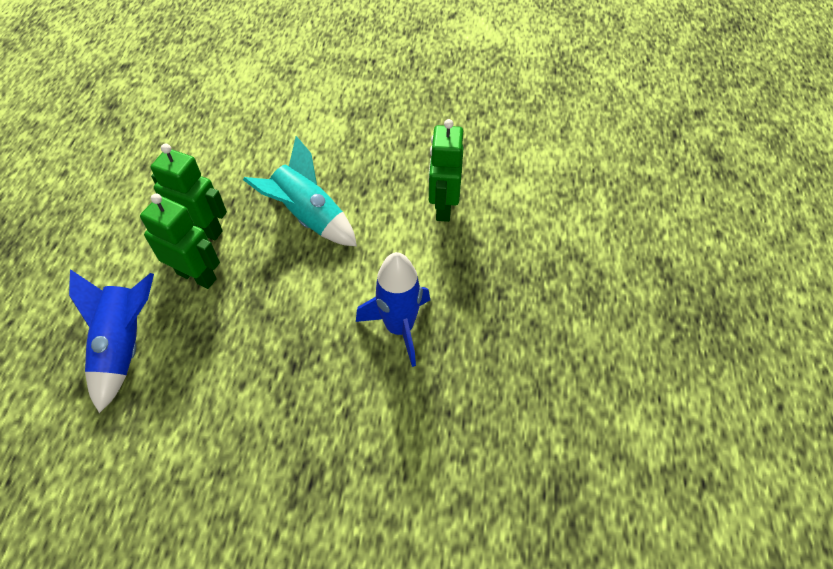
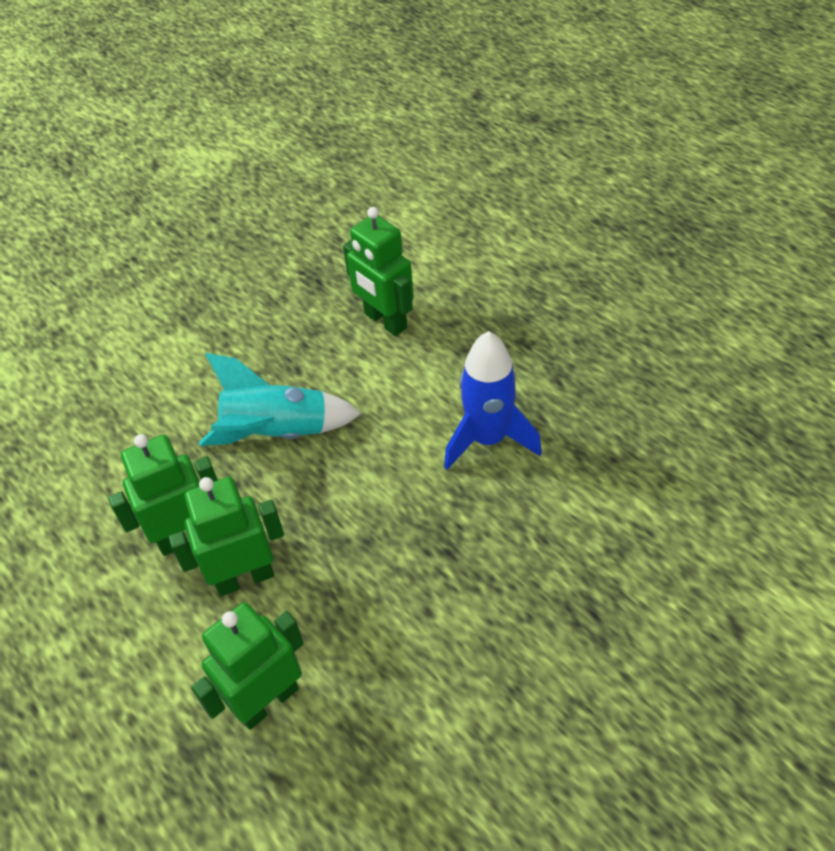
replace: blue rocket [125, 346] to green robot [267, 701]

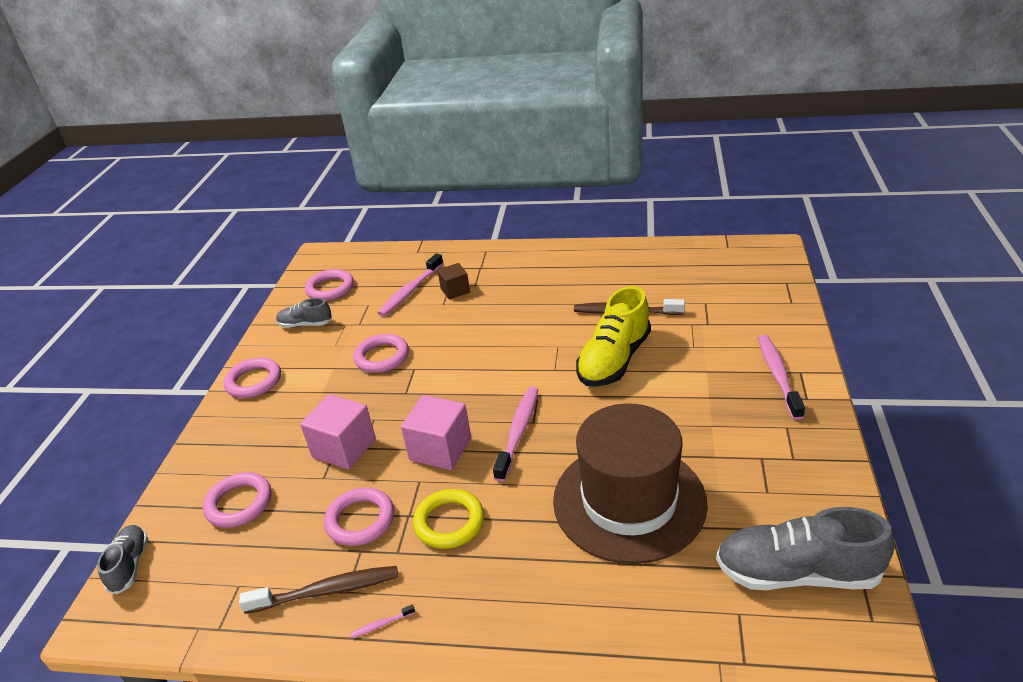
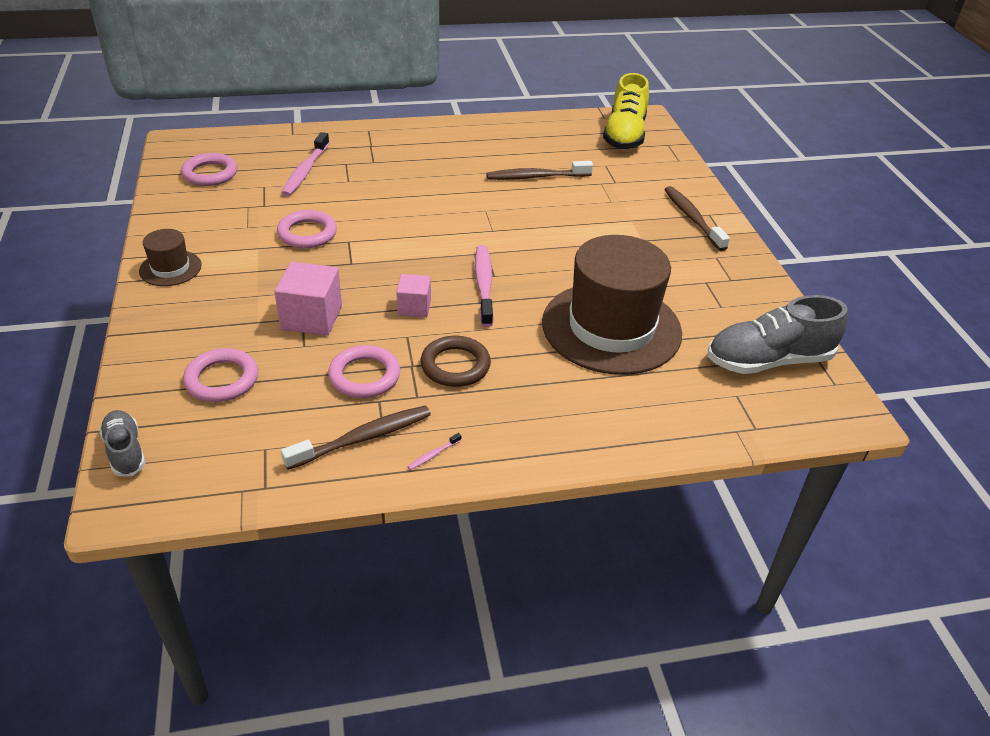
delete: brown cube [455, 290]; grey shoe [305, 324]
move: yellow shoe [614, 360] to [624, 135]
replace: pink ring [254, 381] to brown hat [170, 268]
recolor: pink toothbrush [778, 375] to brown toothbrush [692, 218]; yellow ring [449, 522] to brown ring [455, 365]
resize: pink cube [440, 449] = [414, 307] x0.62

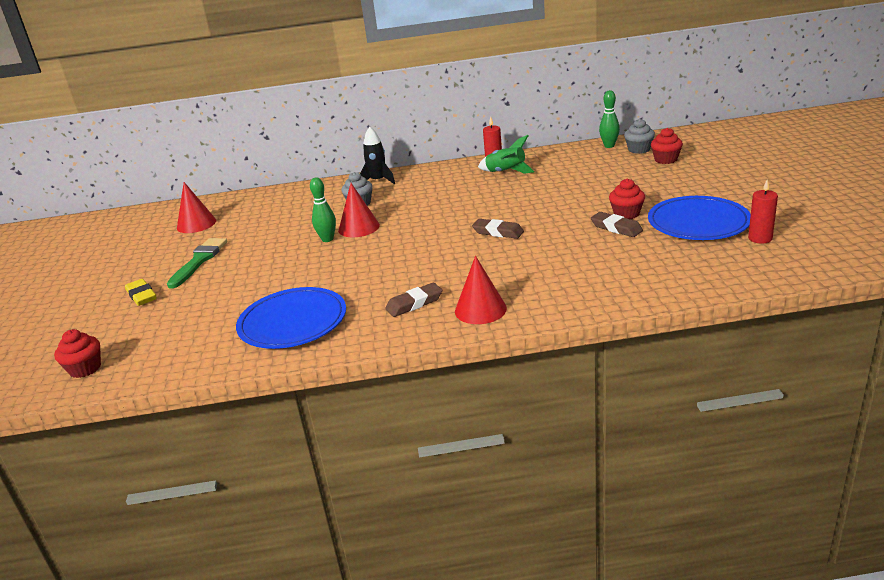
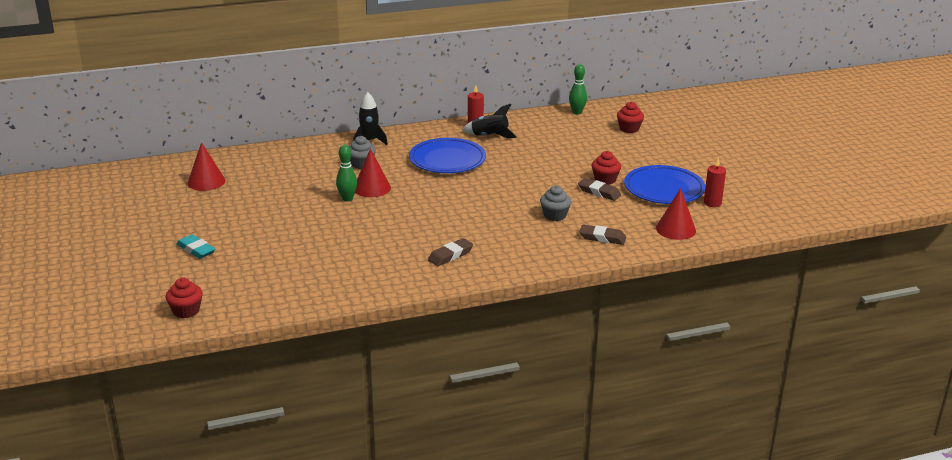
delete: green brush [199, 261]
move: grey cupcake [639, 149] to [555, 215]; brown eraser [498, 232] to [602, 238]; red cone [480, 309] to [675, 229]; blue plate [293, 322] to [447, 160]
recolor: green rocket [506, 172] to black rocket [489, 136]; yellow eraser [141, 296] to turquoise eraser [196, 250]

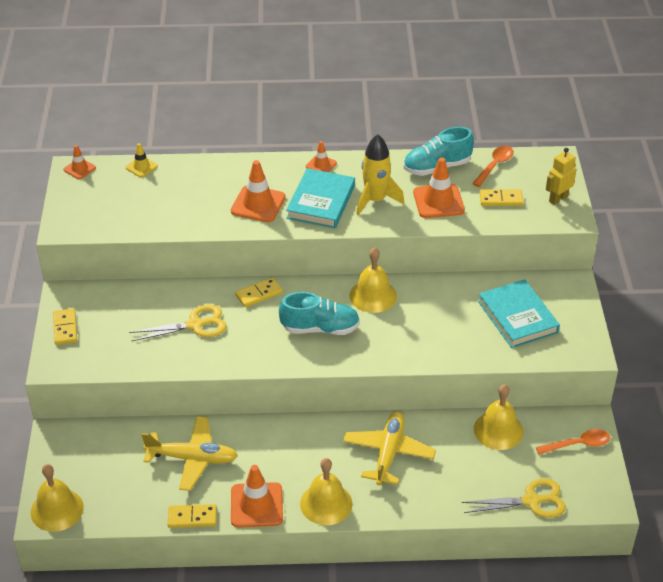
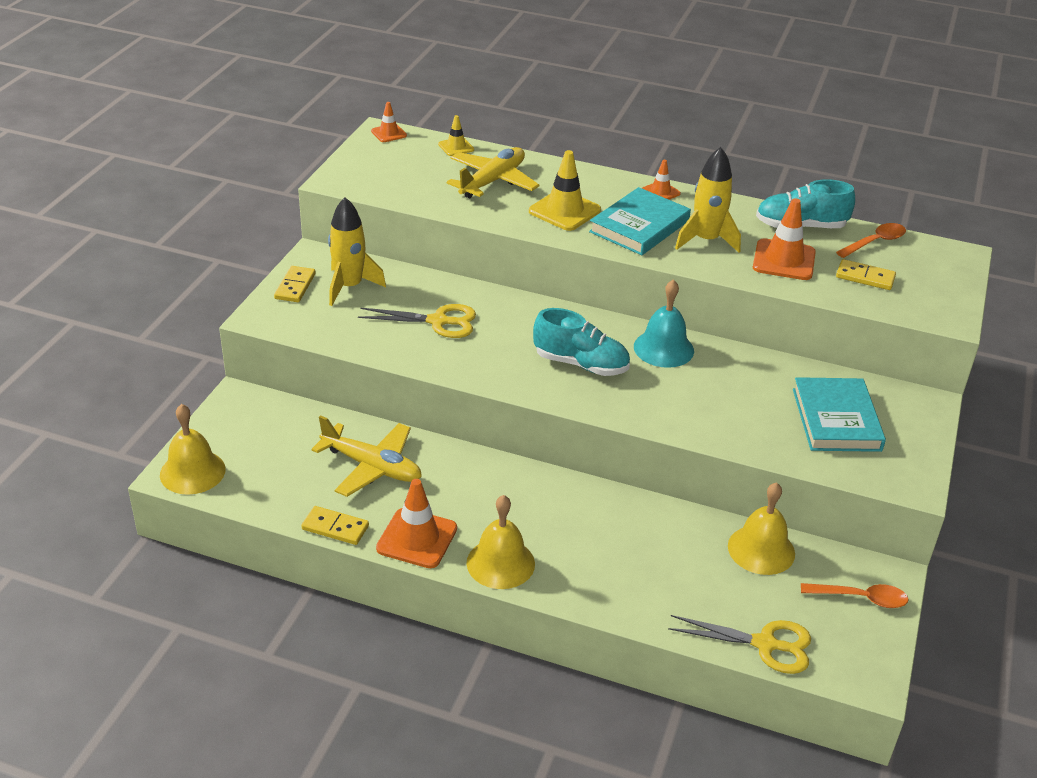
delete: yellow robot [558, 199]; yellow domino [258, 294]
insert: yellow rocket [349, 287]
move: yellow plane [388, 453] to [492, 181]
recolor: orange traffic cone [258, 204] to yellow traffic cone [564, 211]; yellow bell [373, 295] to turquoise bell [663, 348]

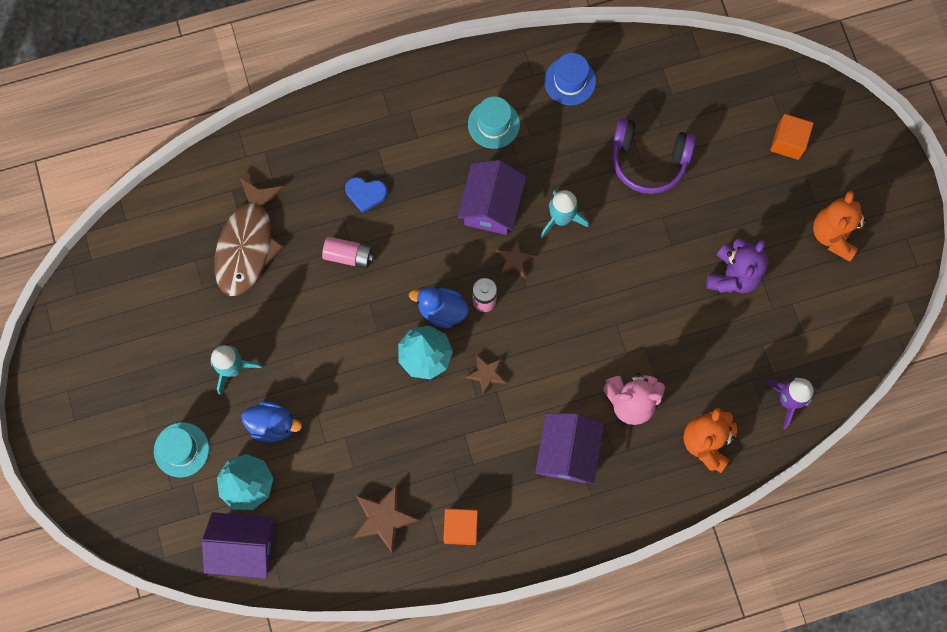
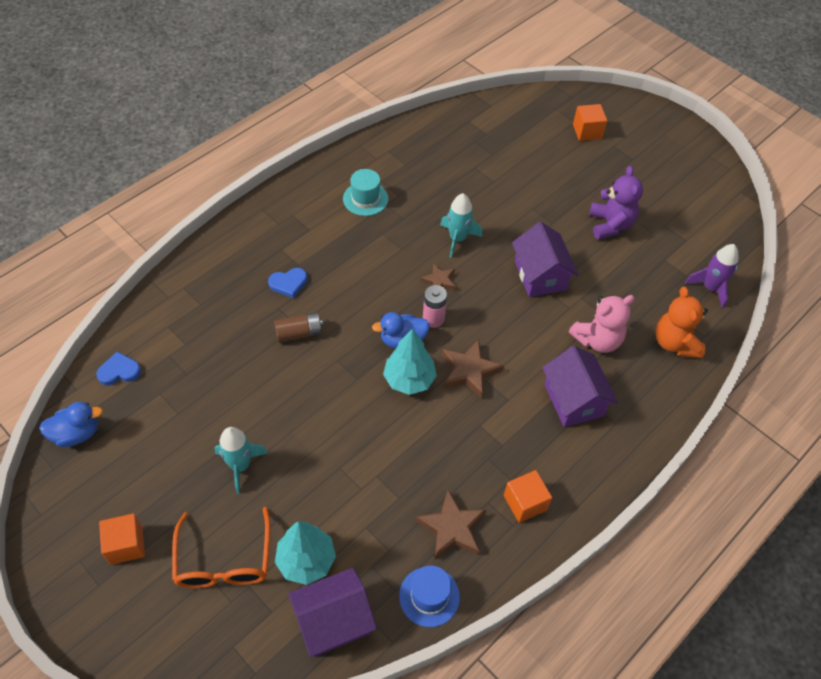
delete: purple headphones [648, 160]; brown fish [247, 244]; orange teddy bear [834, 234]
insert: blue heart [119, 371]; orange cube [126, 545]
move: blue hat [570, 81] to [429, 596]; purple house [491, 206] to [540, 275]; blue duck [273, 425] to [77, 433]
replace: turquoise hat [181, 449] to orange glasses [224, 560]
recolor: pink battery [349, 255] to brown battery [299, 333]
resize: brown star [486, 374] = [469, 371] x1.63

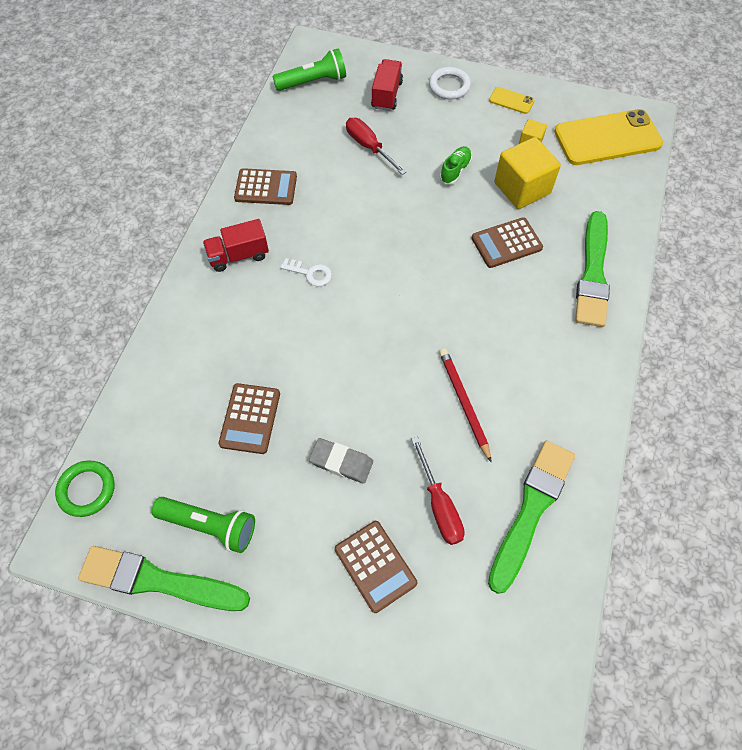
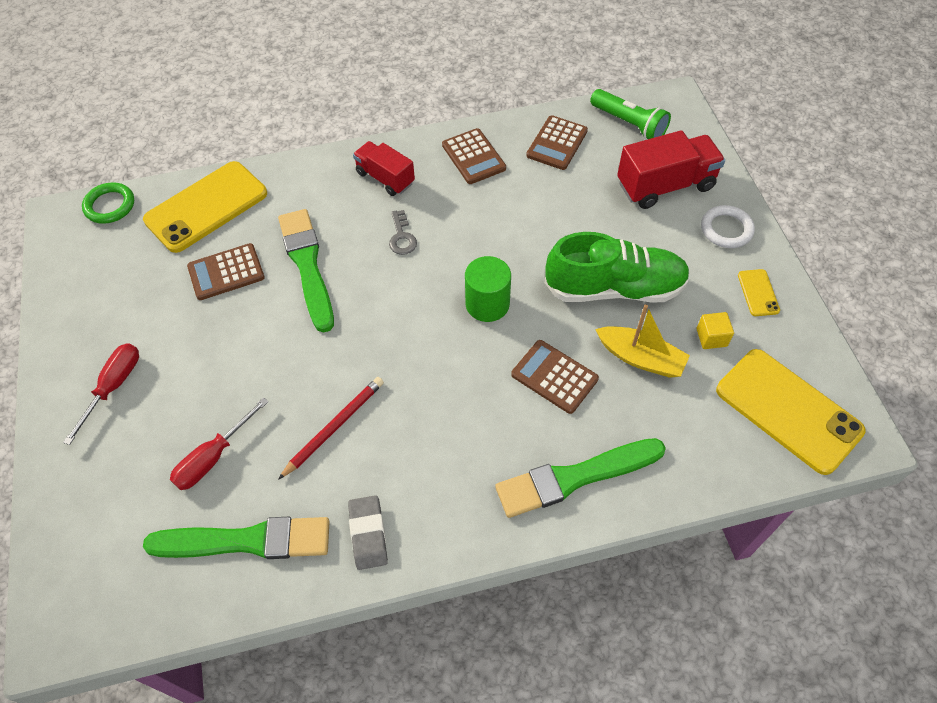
delete: green flashlight [209, 525]
insert: yellow phone [206, 207]; green cylinder [487, 304]
move: red screwdriver [369, 147] to [113, 386]; grey eraser [341, 462] to [368, 534]; brown calculator [375, 566] to [557, 143]; green brush [158, 581] to [307, 265]
replace: yellow cube [522, 188] to yellow boat [640, 358]
recolor: white key [310, 273] to grey key [402, 237]
resize: red truck [386, 95] = [665, 185] x1.55; green shoe [455, 170] = [614, 288] x2.32

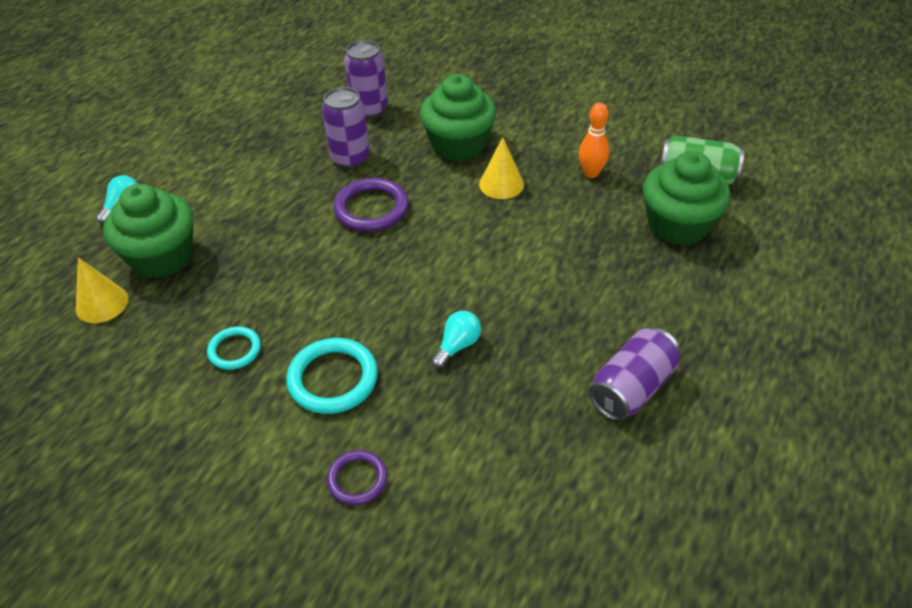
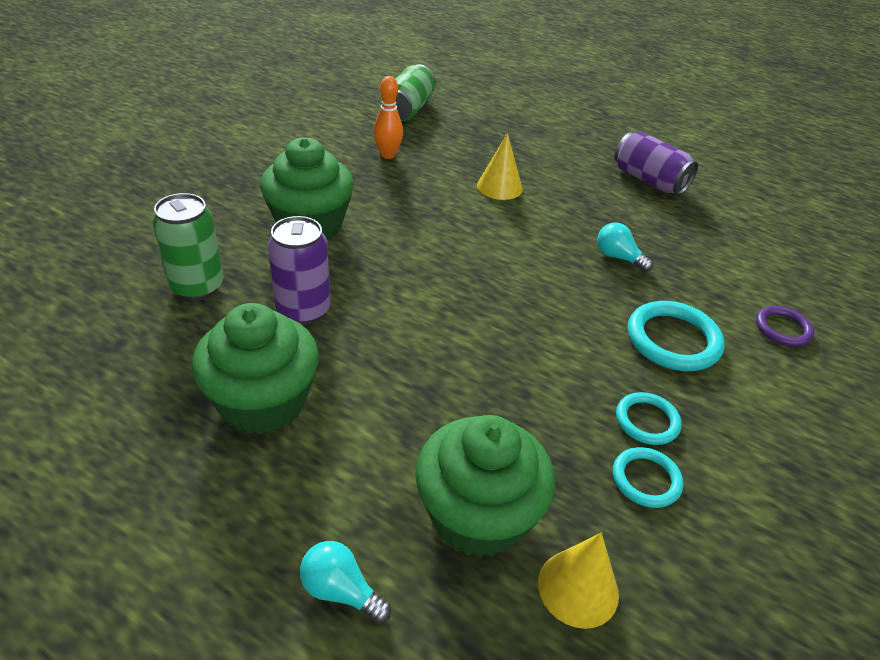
delete: purple ring [371, 209]
insert: turquoise ring [646, 480]
move: yellow cone [501, 184] to [499, 187]; green cupcake [678, 225] to [263, 402]
recolor: purple can [369, 109] to green can [197, 287]

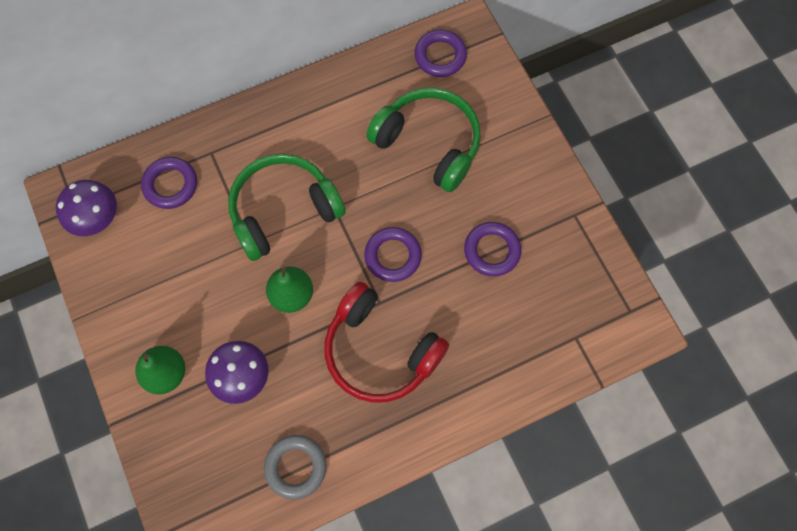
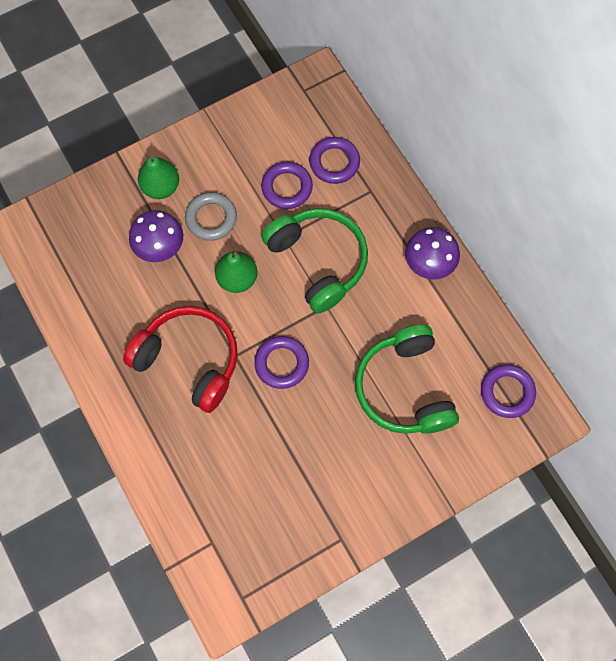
move: purple mushroom [98, 219] to [429, 264]; purple ring [492, 251] to [287, 187]; grey ring [296, 467] to [211, 218]
rotate: green headphones [429, 143] = [404, 388] 135 degrees clockwise; red headphones [380, 351] = [189, 360] 90 degrees clockwise

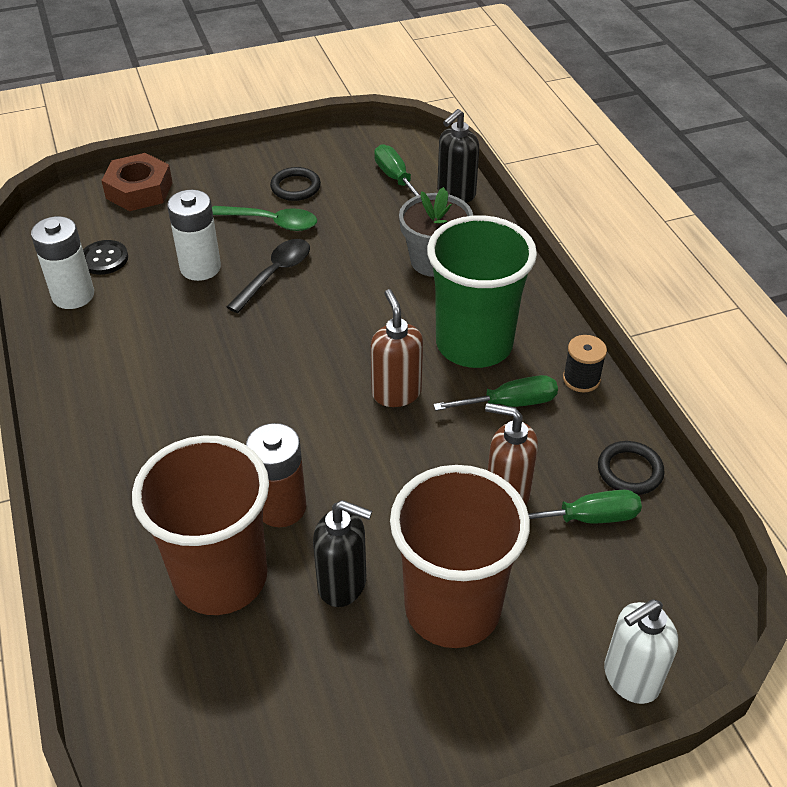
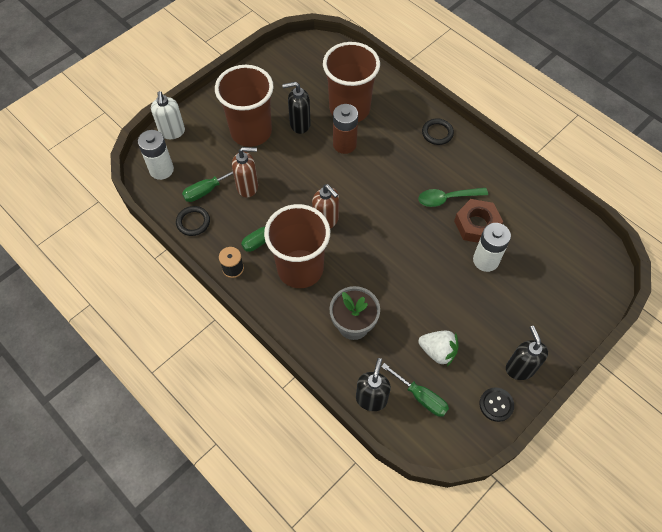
delete: black spoon [275, 274]
insert: black soap dispenser [520, 368]; white strawberry [438, 351]
move: brown nut [139, 190] to [477, 225]; black ring [295, 187] to [437, 133]; green spoon [272, 222] to [447, 198]; white battery [73, 295] to [161, 170]; black button [104, 259] to [496, 405]
recolor: green cup [474, 344] to brown cup [300, 269]
rotate: white soap dispenser [630, 678] = [172, 132] 135 degrees clockwise

